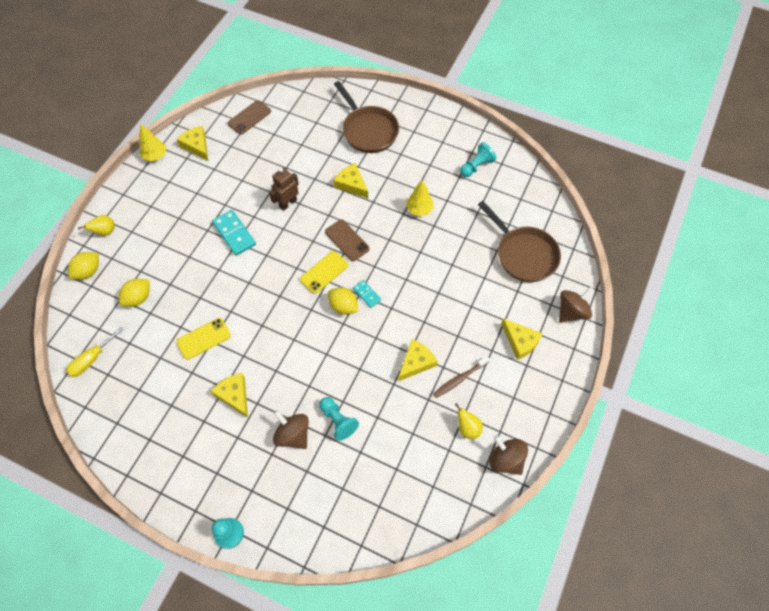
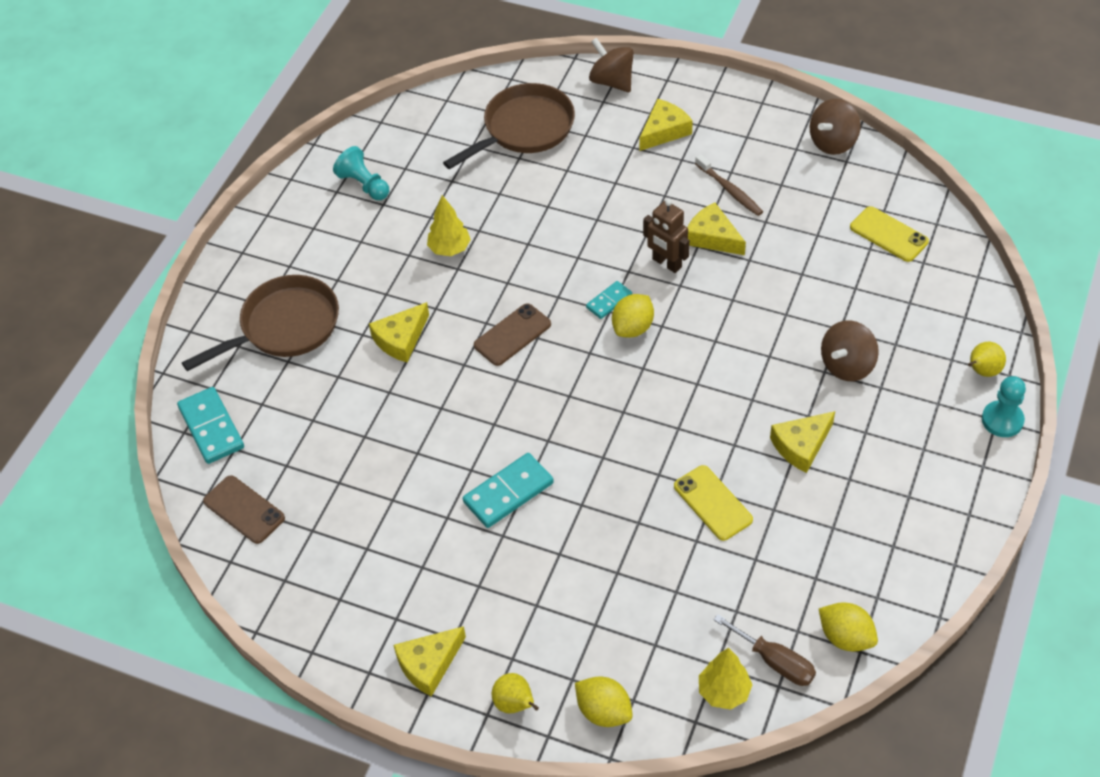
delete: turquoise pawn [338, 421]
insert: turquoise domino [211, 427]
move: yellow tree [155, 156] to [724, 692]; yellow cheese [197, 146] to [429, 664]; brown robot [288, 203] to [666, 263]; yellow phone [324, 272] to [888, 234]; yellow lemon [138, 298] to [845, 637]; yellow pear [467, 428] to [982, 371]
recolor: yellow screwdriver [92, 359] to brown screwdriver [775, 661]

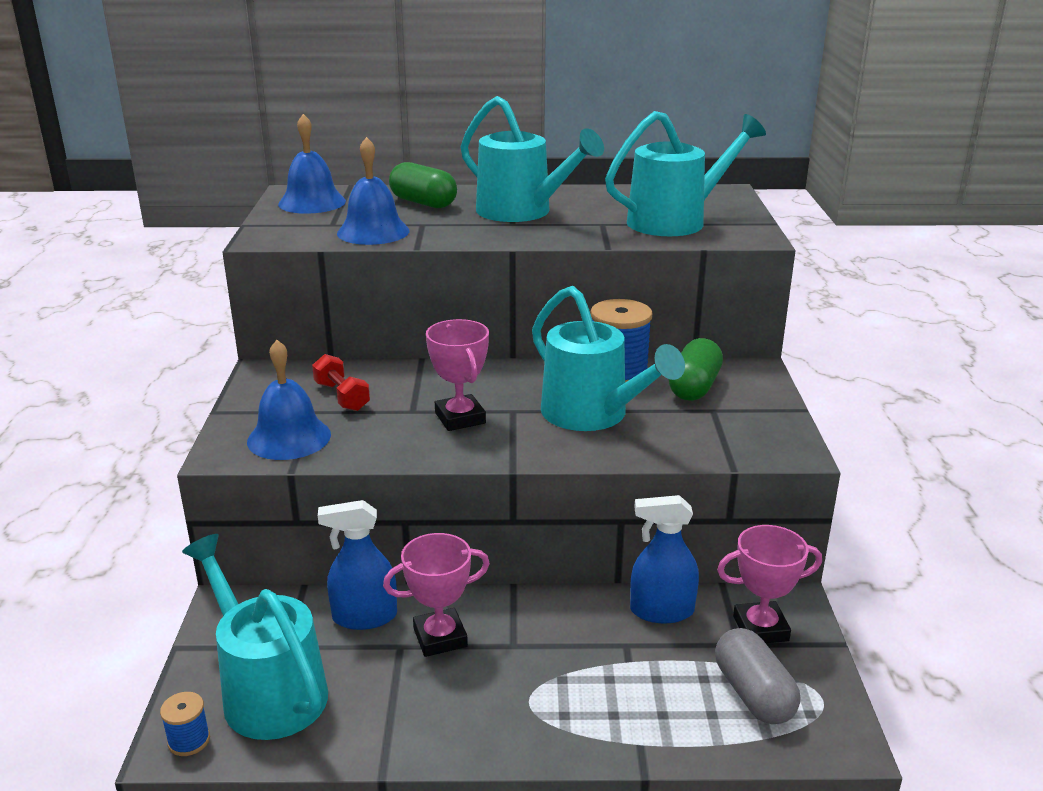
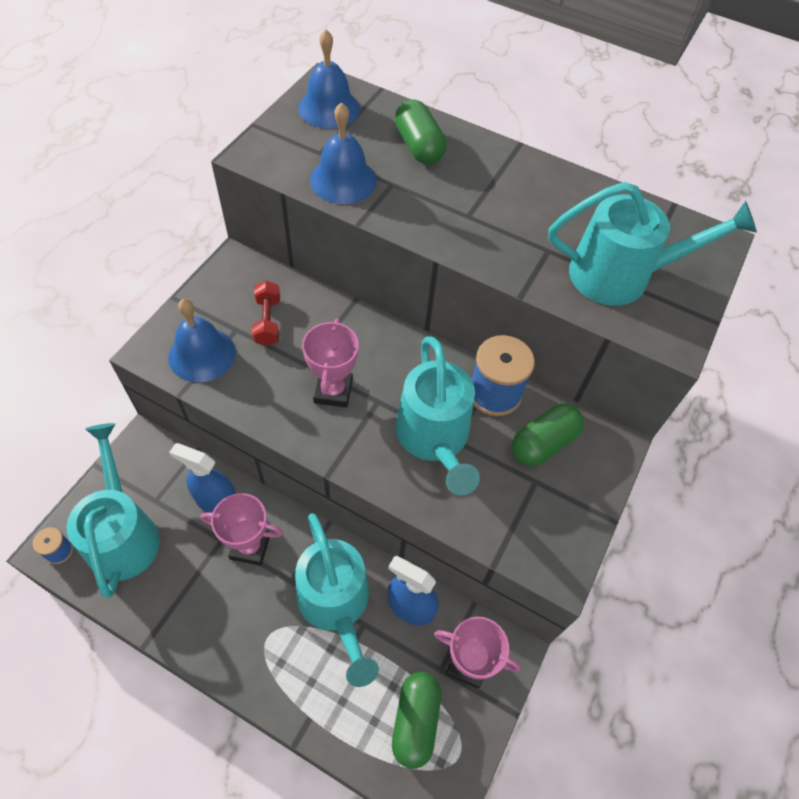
move: turquoise watering can [522, 212] to [336, 605]
recolor: grey capsule [753, 694] to green capsule [415, 721]

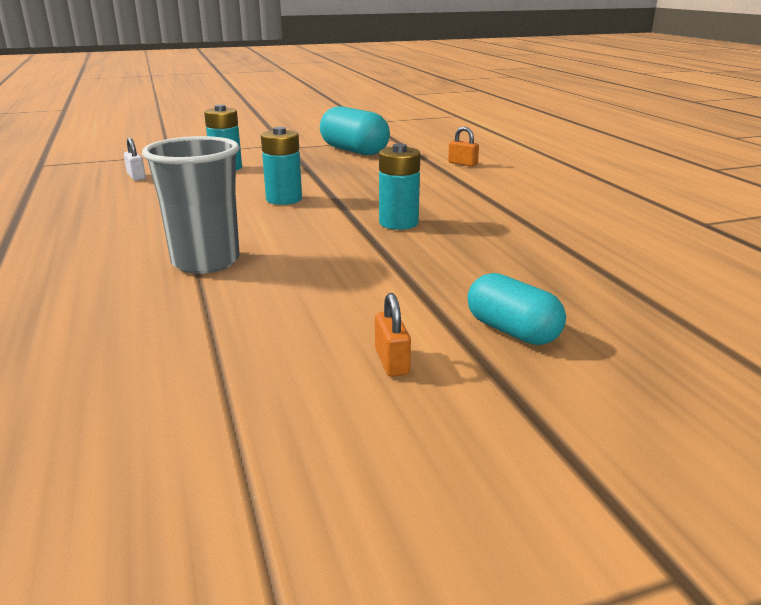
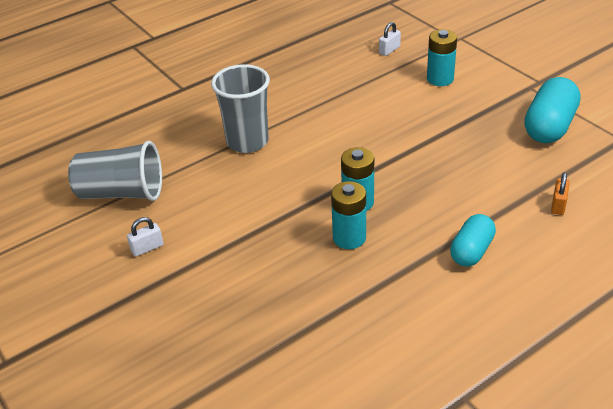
insert: grey cup [121, 193]
move: turquoise battery [284, 199] to [349, 238]; turquoise capsule [512, 331] to [471, 251]
recolor: orange padlock [392, 361] to white padlock [147, 248]

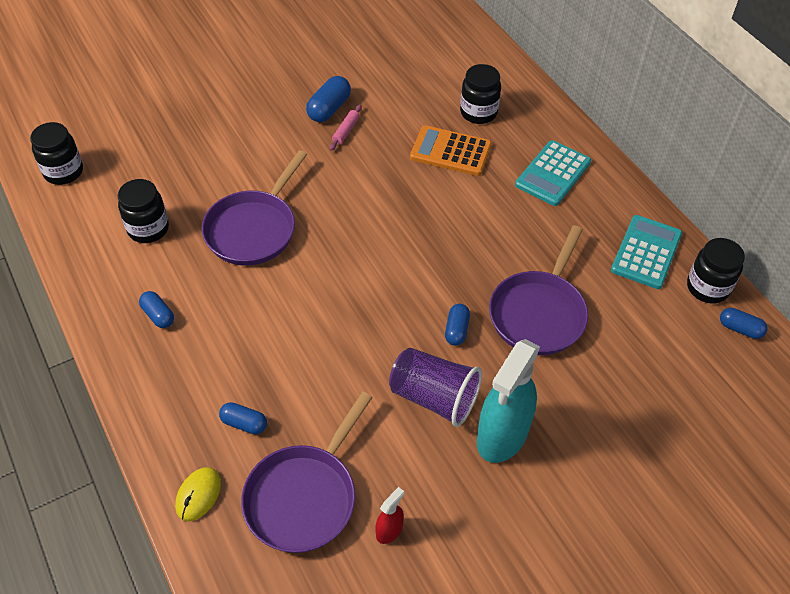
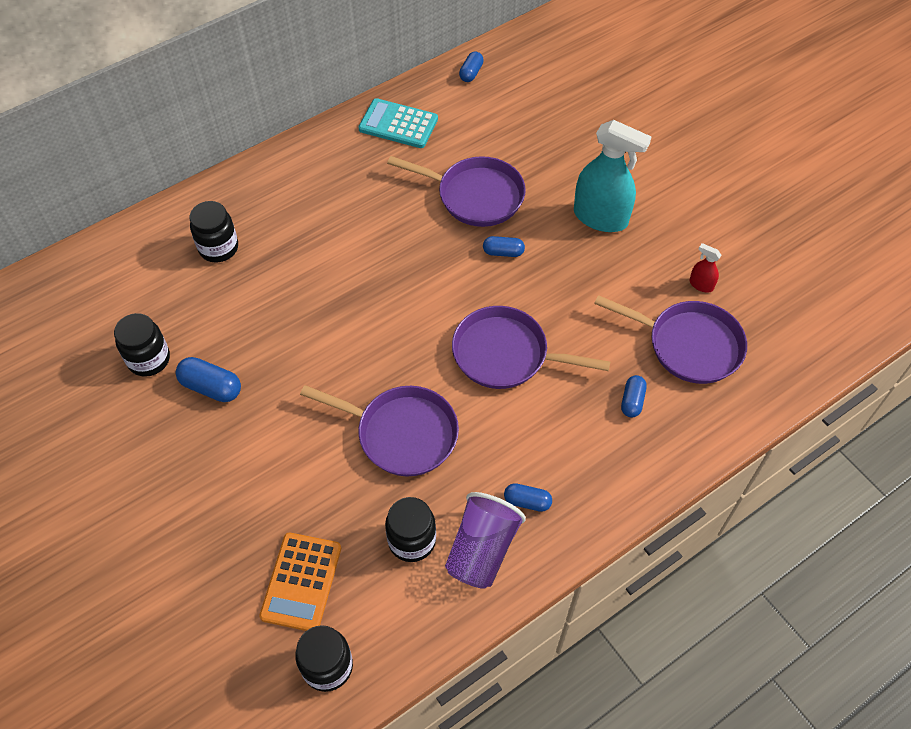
delete: pink rolling pin [346, 131]; turquoise calculator [553, 174]; yellow mouse [198, 495]
insert: purple pan [506, 354]
move: orange calculator [450, 151] to [301, 582]; black jar [707, 287] to [149, 359]; purple cup [434, 397] to [482, 550]
rotate: blue capsule [158, 315] = [527, 501] 60 degrees clockwise

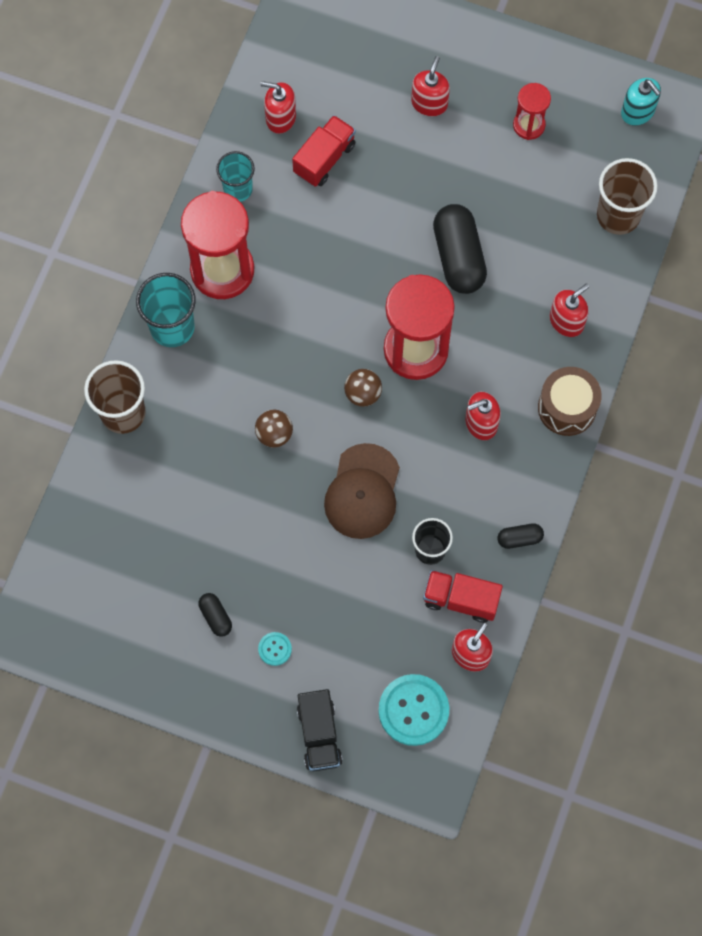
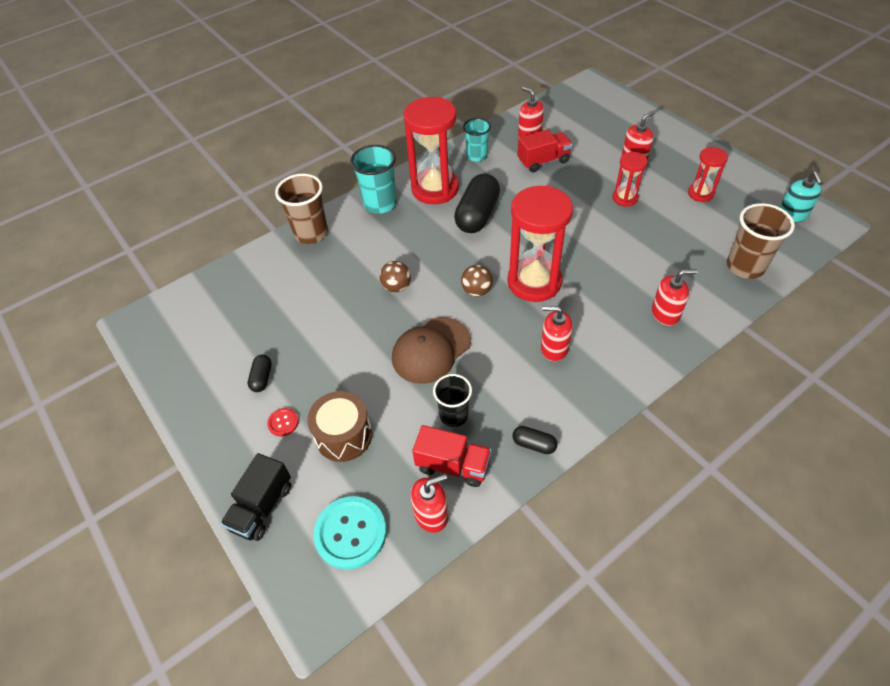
insert: red hourglass [625, 198]
move: black capsule [458, 257] to [477, 215]; brown drum [567, 408] to [344, 436]
recolor: turquoise button [275, 649] to red button [283, 422]
rotate: red truck [461, 599] = [453, 465] 150 degrees clockwise

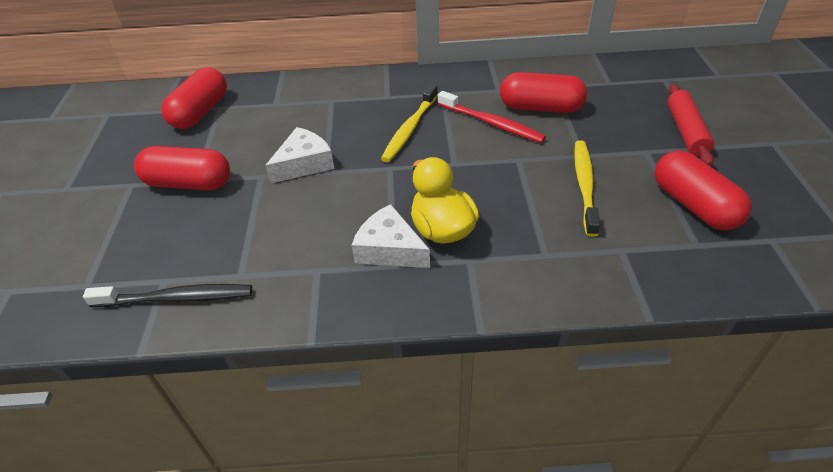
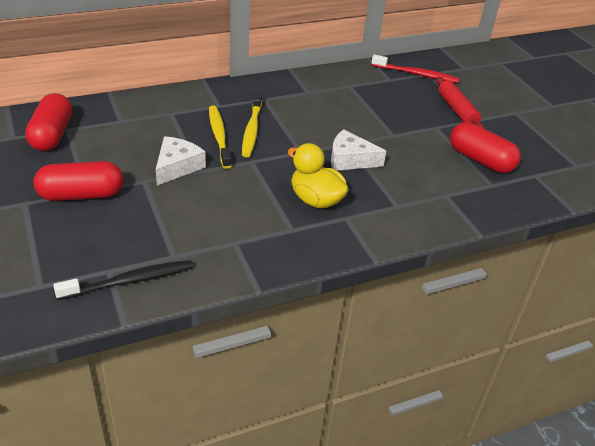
delete: red capsule [540, 108]
move: red toothbrush [491, 123] to [416, 74]; yellow toothbrush [584, 186] to [219, 136]; white cheese [389, 249] to [350, 160]

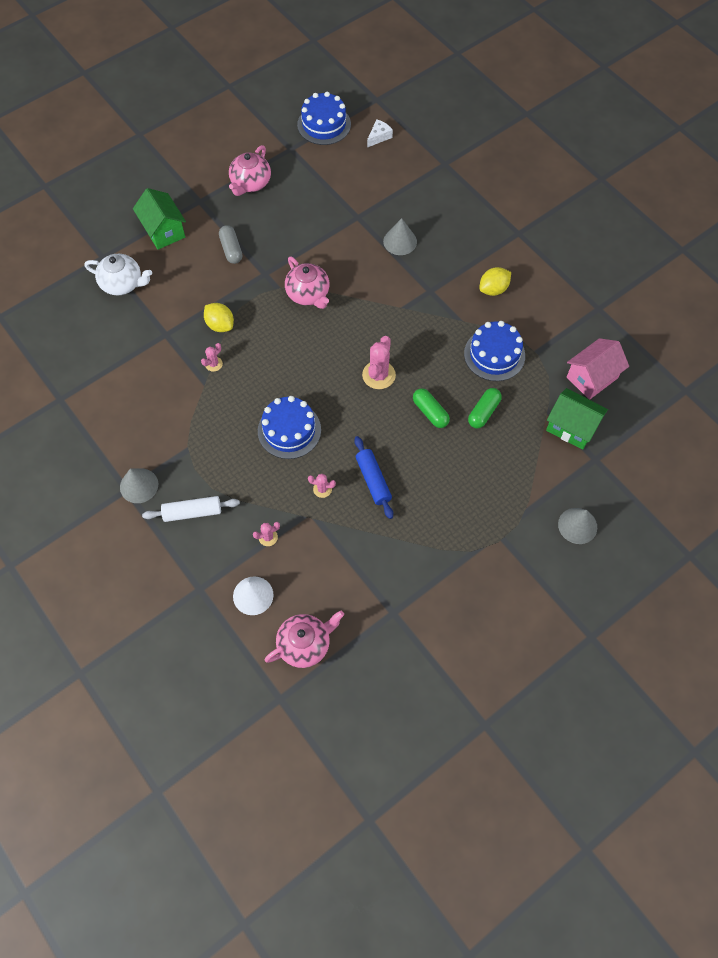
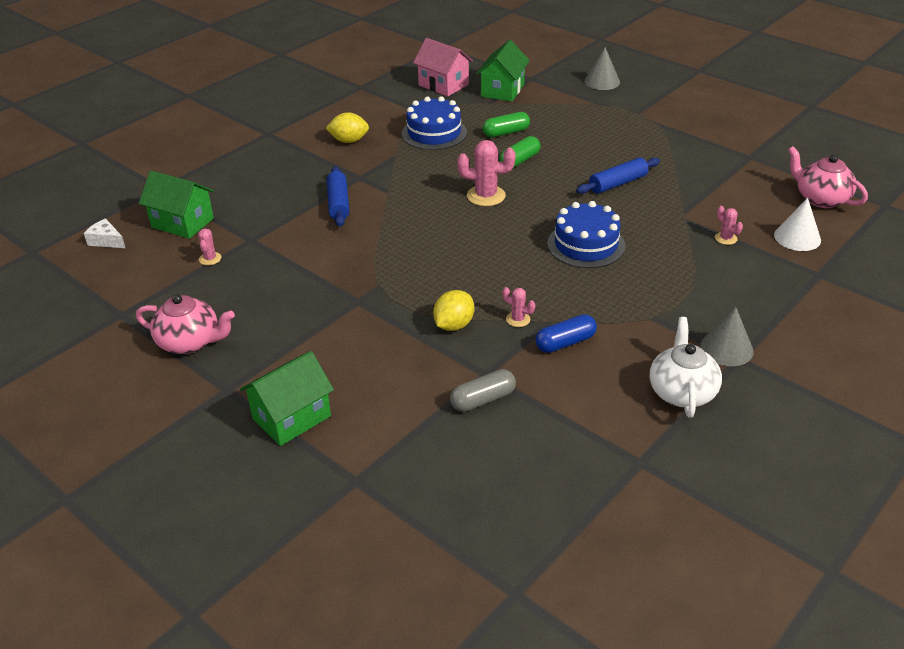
delete: blue cake [324, 124]; grey cone [400, 241]; pink teapot [308, 294]; white rolling pin [192, 512]
insert: blue rolling pin [338, 203]; green house [182, 223]; blue capsule [565, 343]
move: grey capsule [231, 249] to [483, 399]; white teapot [122, 284] to [682, 392]; pink cactus [322, 489] to [210, 259]
rotate: yellow lemon [493, 289] = [349, 141] 45 degrees counterclockwise; green capsule [483, 412] = [506, 133] 45 degrees counterclockwise

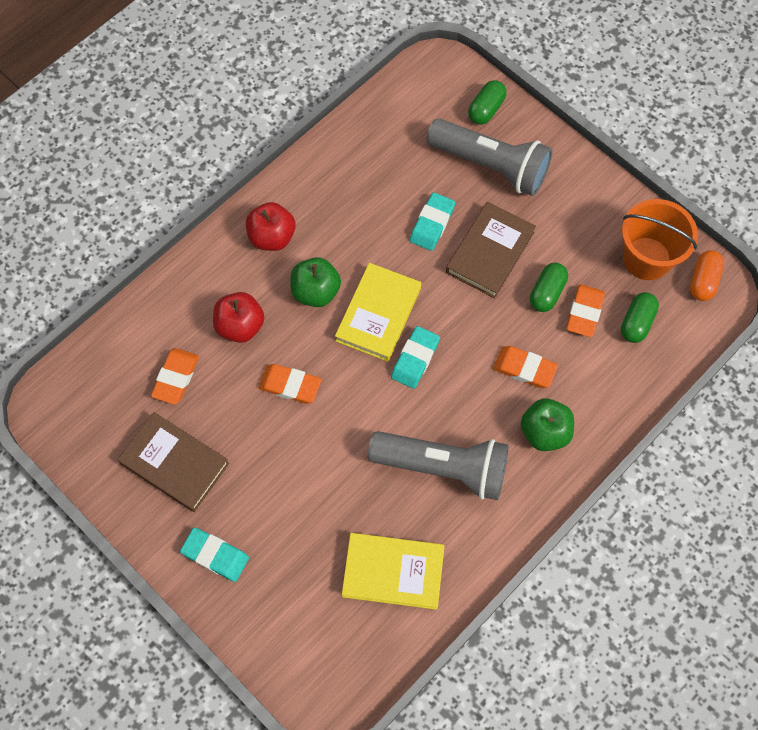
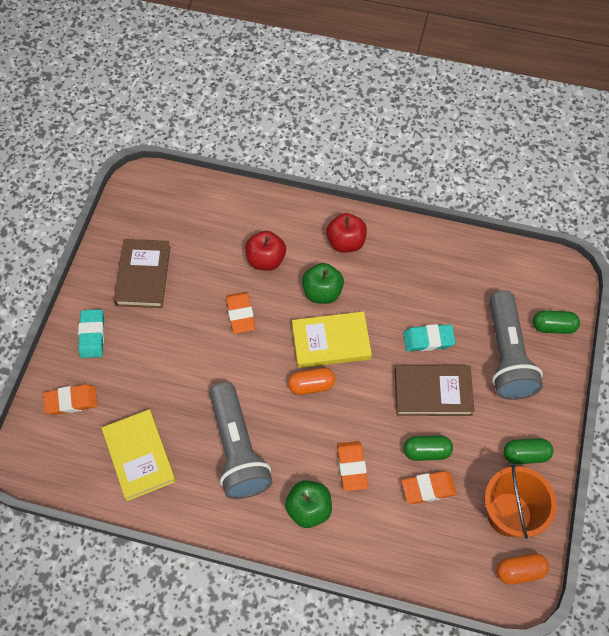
move: green capsule [637, 322] to [525, 454]; orange eraser [176, 378] to [71, 401]
replace: turquoise eraser [415, 359] to orange capsule [311, 385]

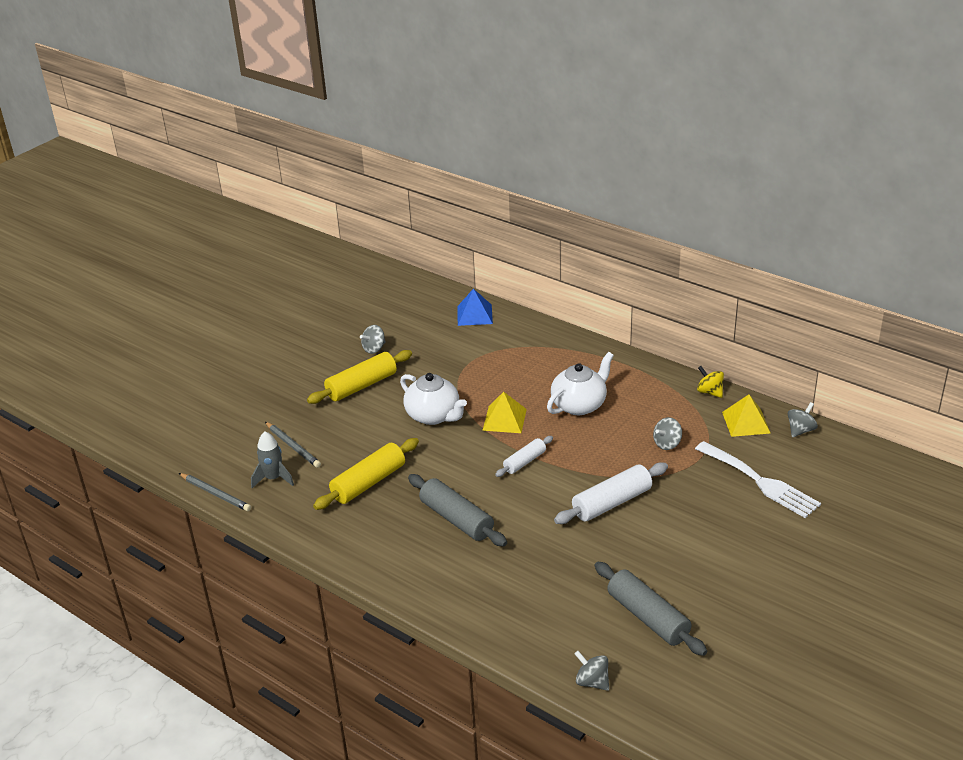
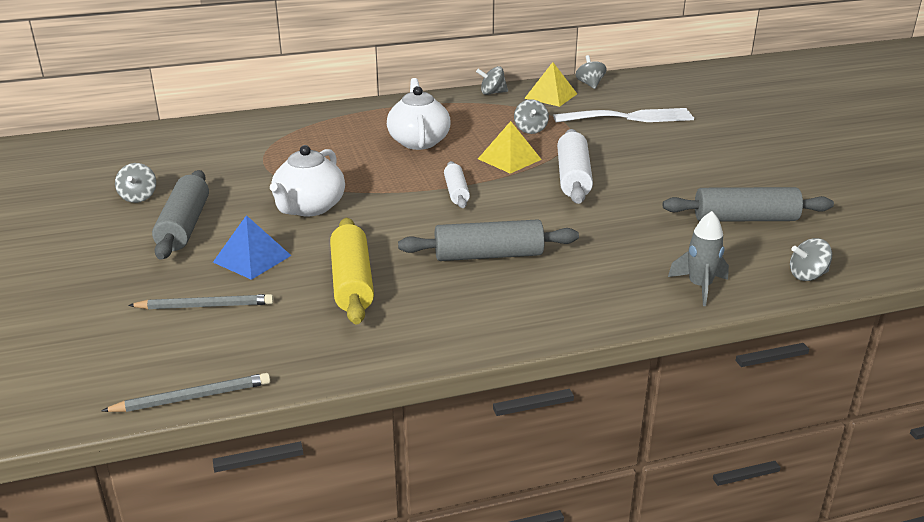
move: blue pyramid [474, 315] to [252, 258]; yellow pyramid [504, 419] to [509, 159]; grey rocket [273, 478] to [699, 287]
recolor: yellow rolling pin [361, 386] to grey rolling pin [184, 226]; yellow spinning top [709, 392] to grey spinning top [492, 93]
rotate: white teapot [434, 416] = [309, 208] 120 degrees clockwise

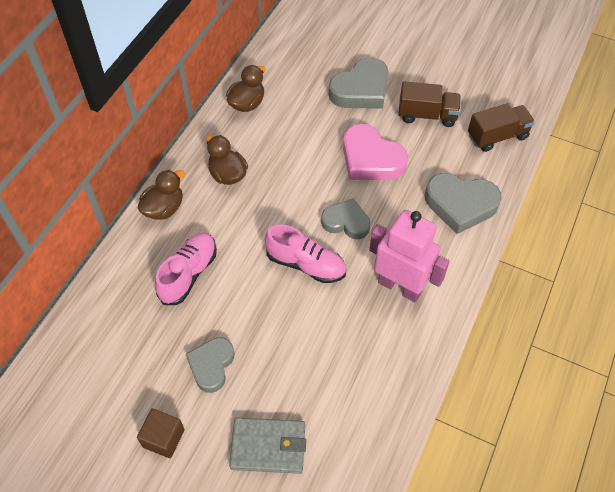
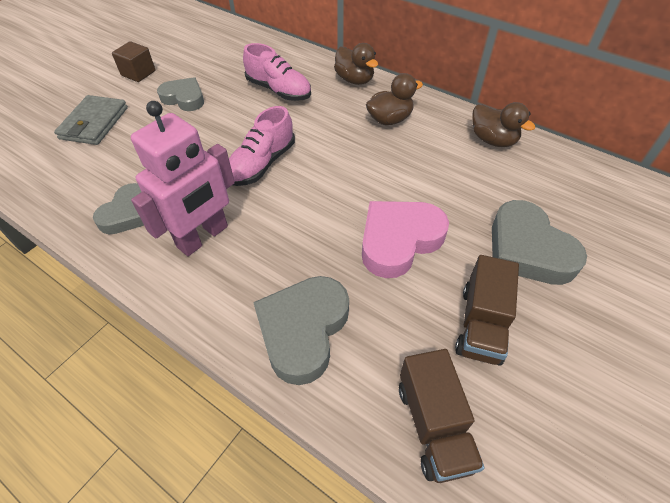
move: grey heart [346, 222] to [128, 213]

